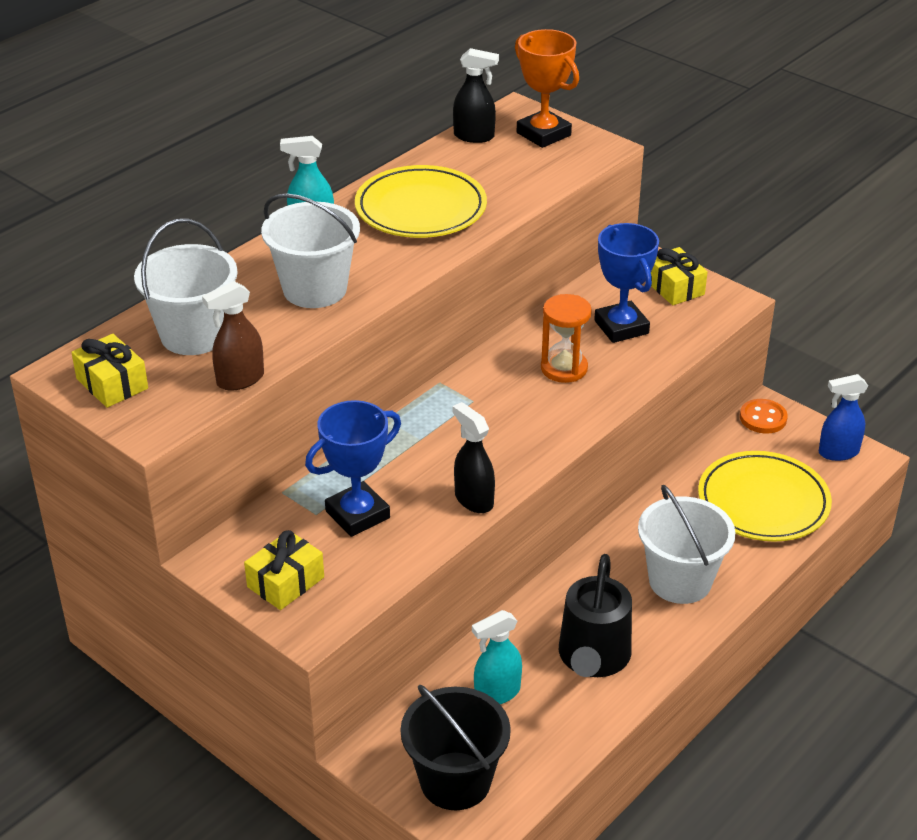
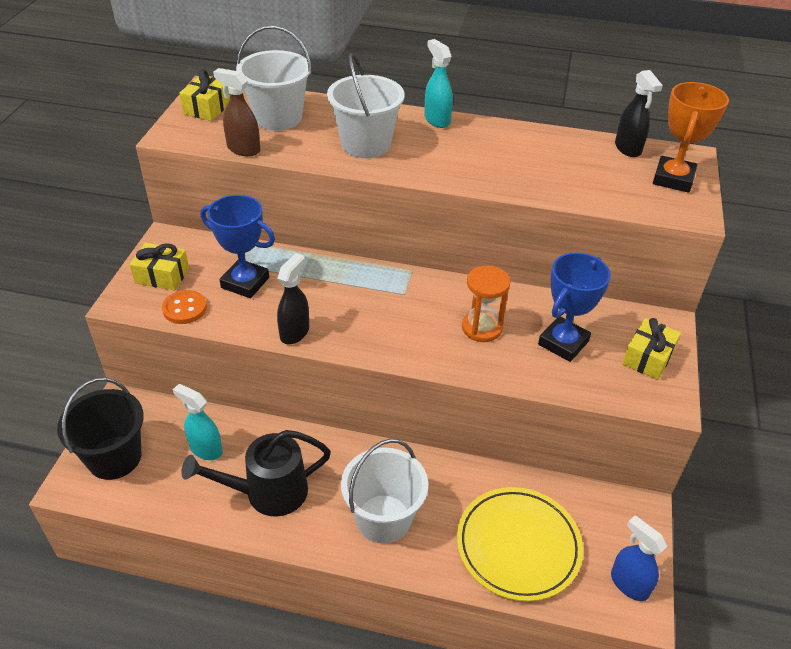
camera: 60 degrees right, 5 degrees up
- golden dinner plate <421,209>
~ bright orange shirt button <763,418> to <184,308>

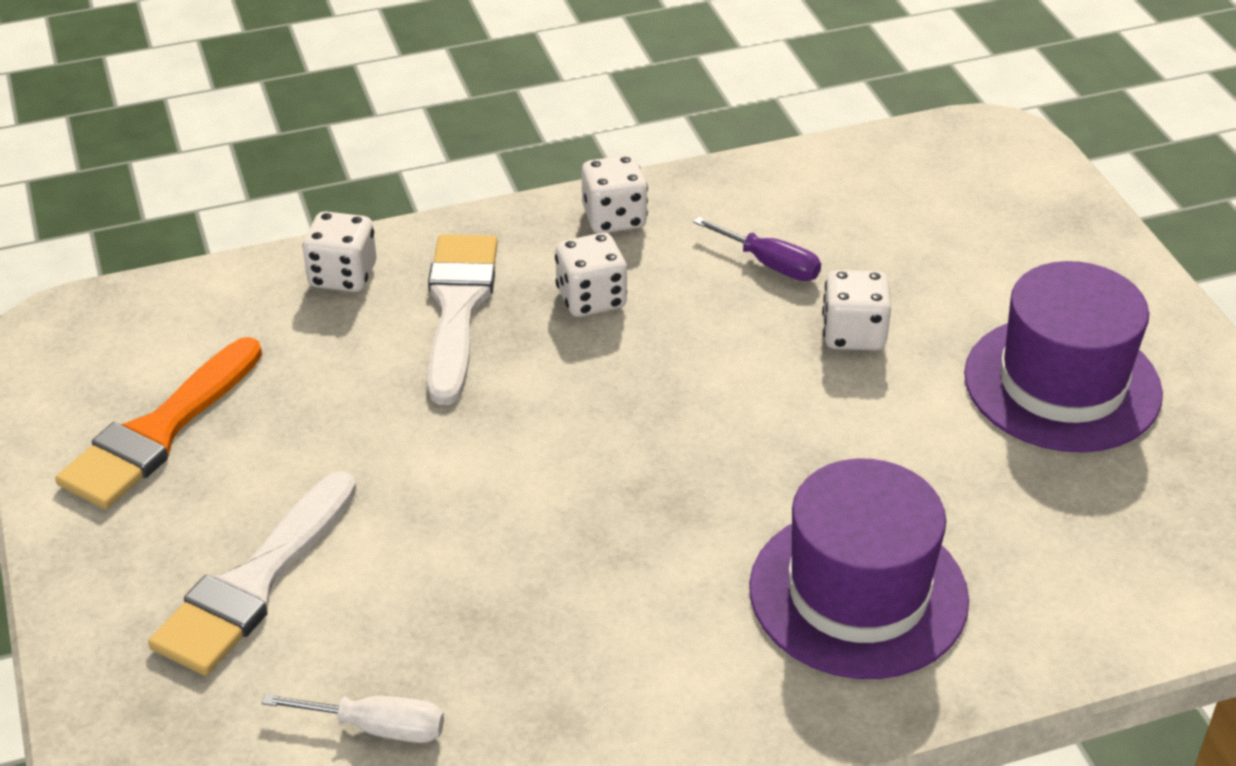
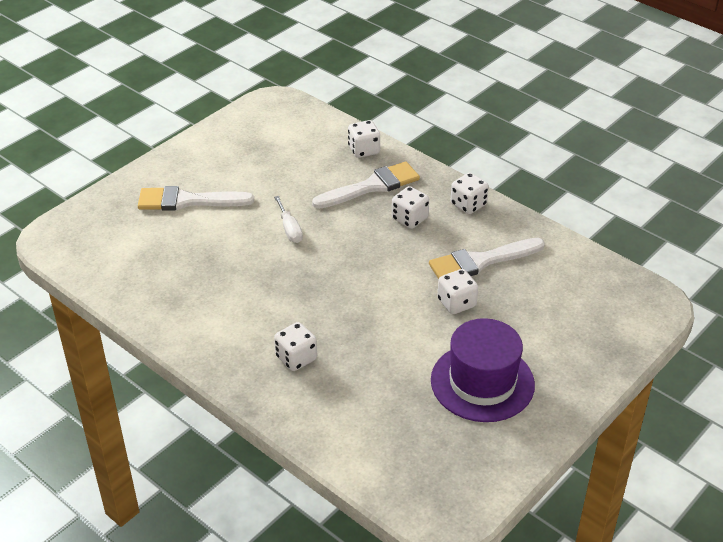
camera: 60 degrees right, 0 degrees up
~ royal purple screwdriver <770,264> to white paintbrush <481,261>
- bright orange paintbrush <158,432>
~ royal purple tall hat <858,593> to white die <296,358>
~ white screwdriver <377,728> to <289,229>

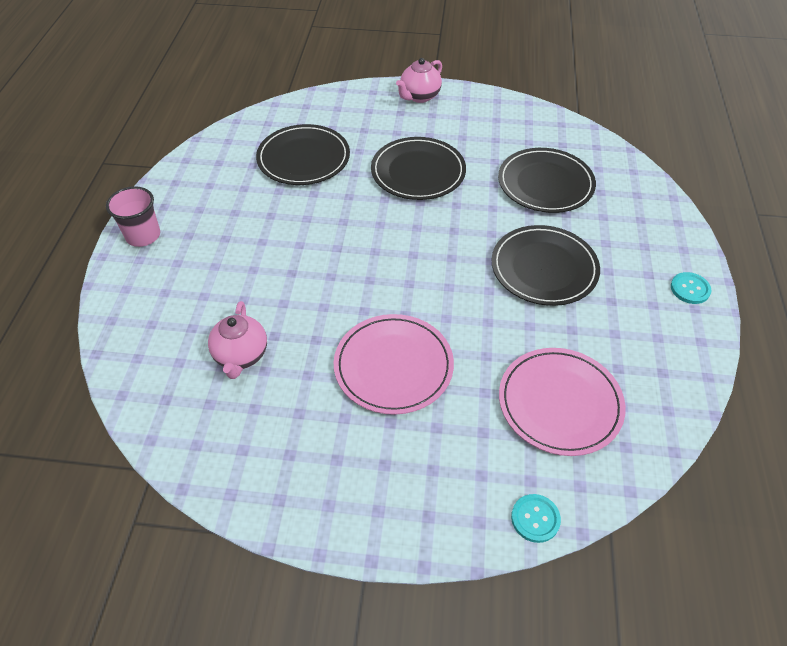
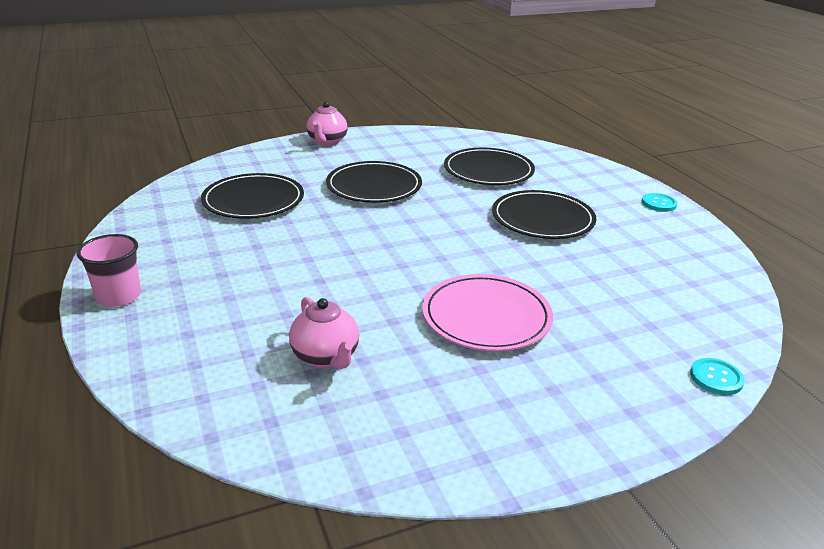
camera: 30 degrees left, 20 degrees down
- pink dinner plate <560,403>

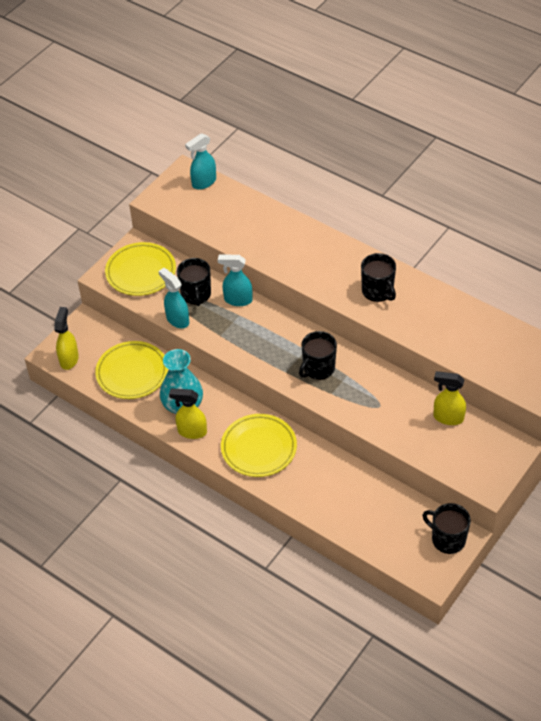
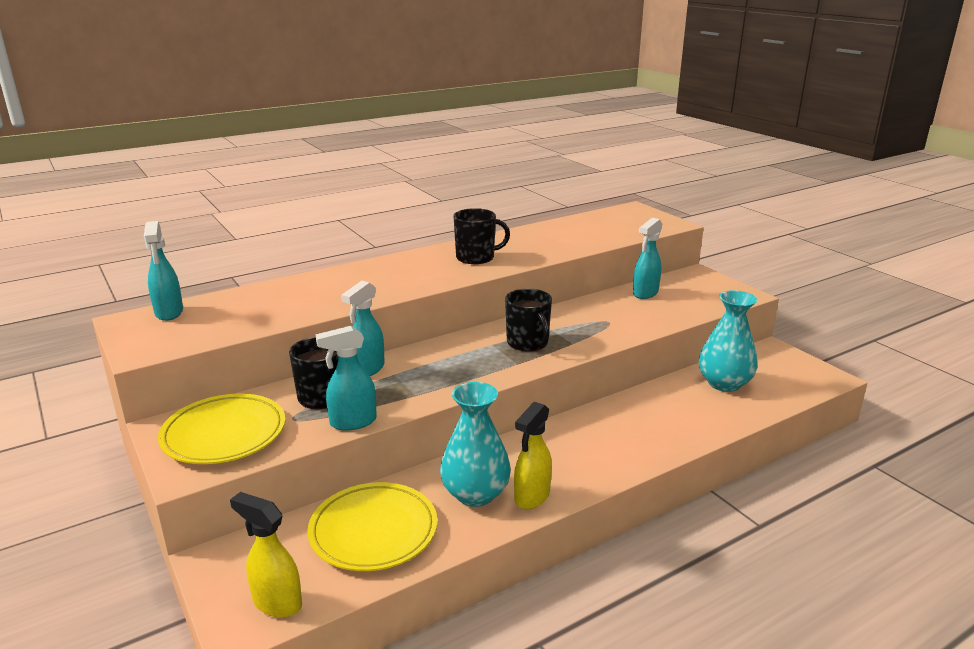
camera: 70 degrees left, 25 degrees down
~ golden spray cleaner <448,417> to turquoise spray cleaner <645,293>
- golden dinner plate <259,448>
- ebony mug <447,539>
+ turquoise tall vase <724,383>

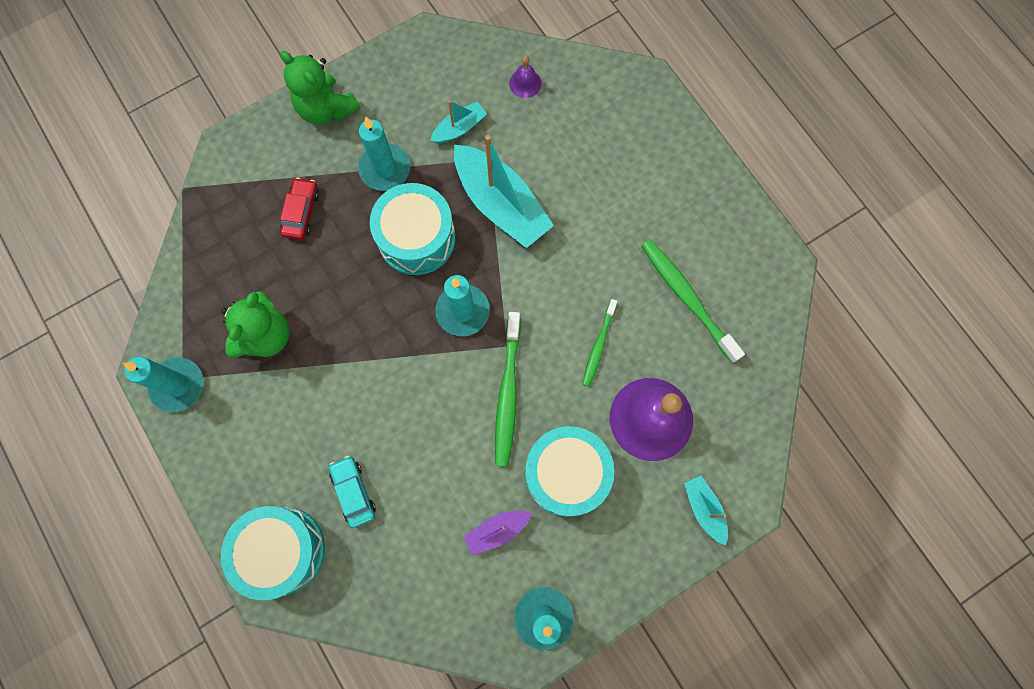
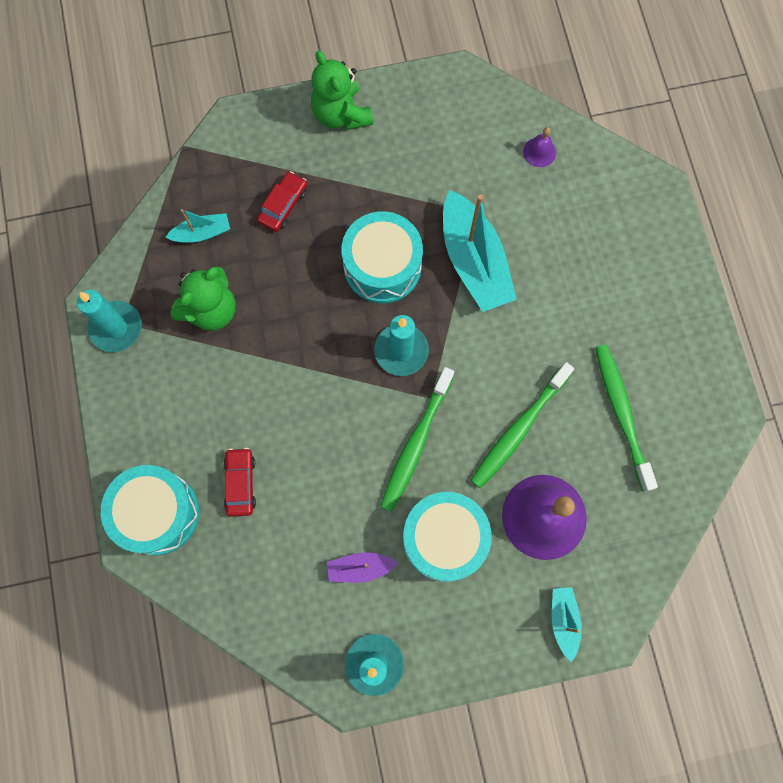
camera: 20 degrees right, 0 degrees up
~ turquoise toy boat <459,128> to <202,233>
- turquoise wax candle <385,169>
~ green dental brush <598,346> = <518,429> x1.66
~ turquoise toy car <353,492> to crimson toy car <240,483>

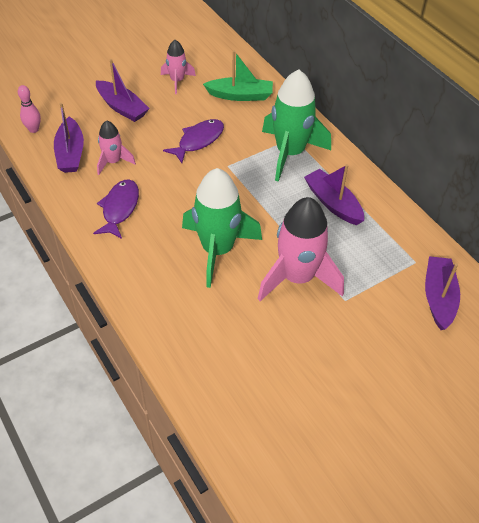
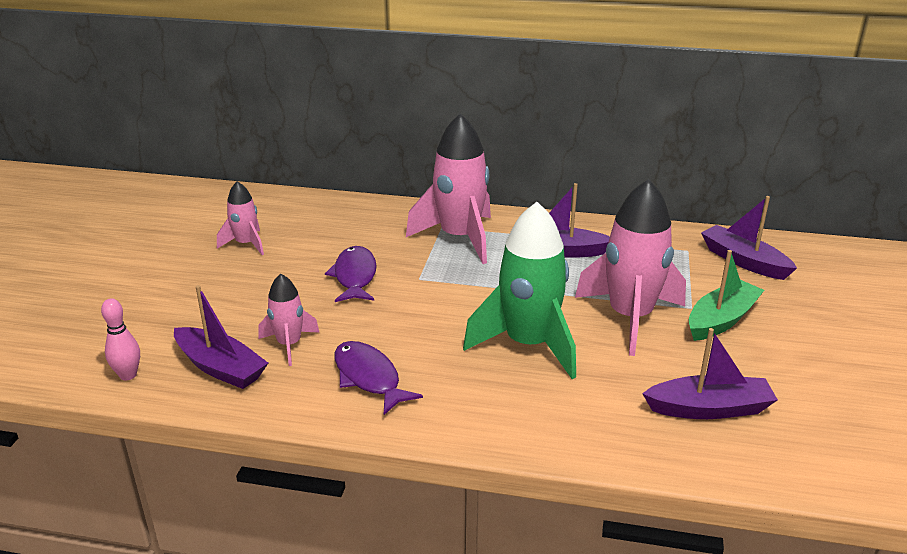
camera: 45 degrees left, 20 degrees down
~ green toy boat <240,95> to <721,320>
~ royal purple toy boat <122,107> to <709,408>
~ green spaceship <290,153> to pink spaceship <459,238>

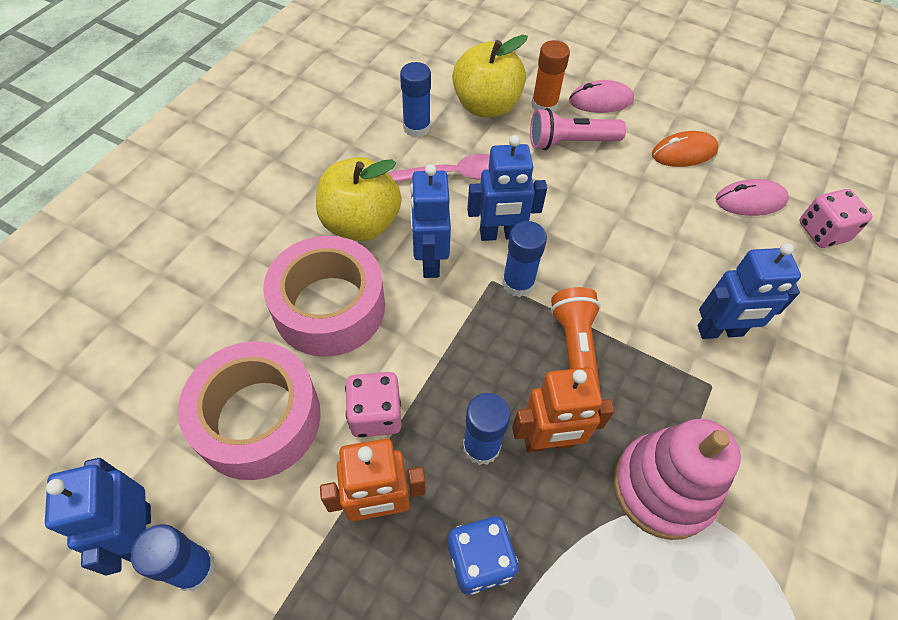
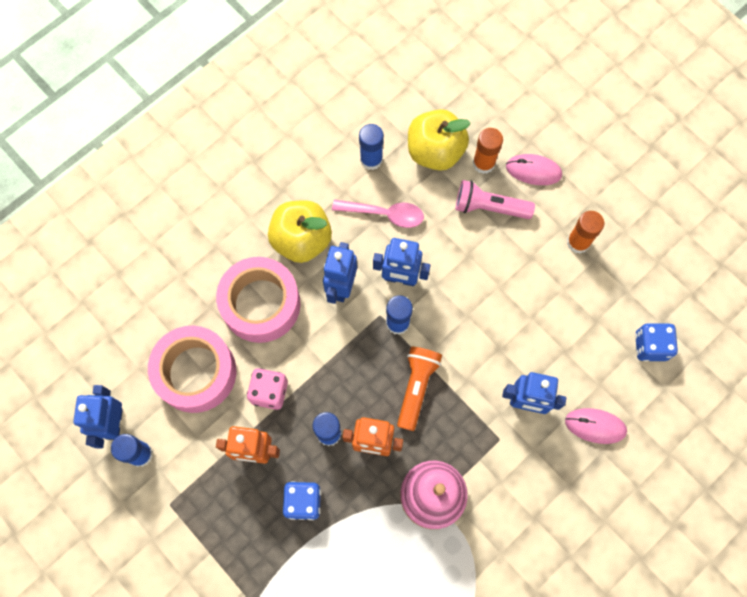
camera: 20 degrees right, 15 degrees up
~ bright orange mouse <684,152> to bright orange stick of glue <578,242>
~ pink mouse <750,201> to <595,426>
~ pink die <822,232> to royal blue die <650,346>

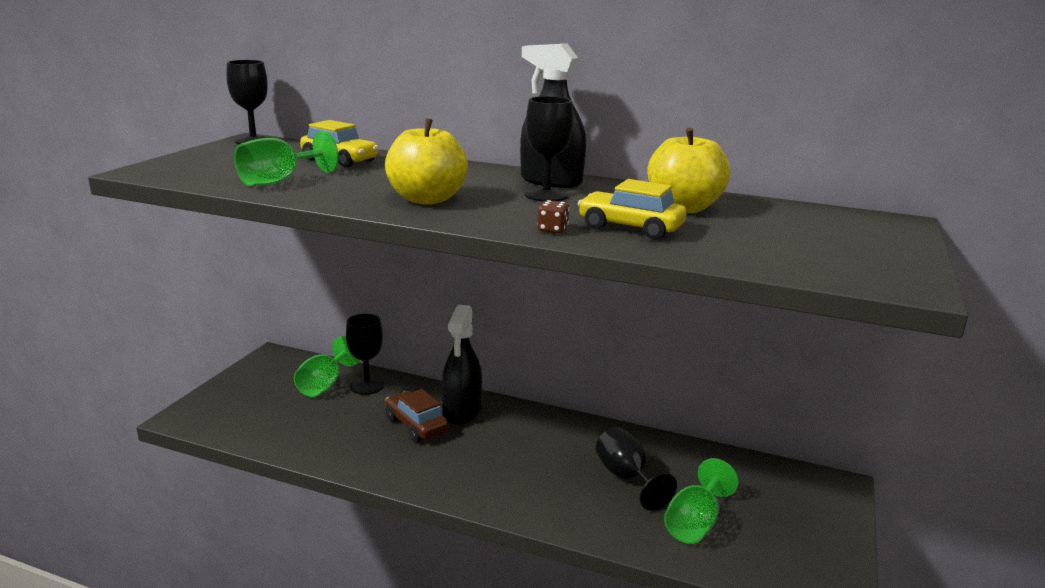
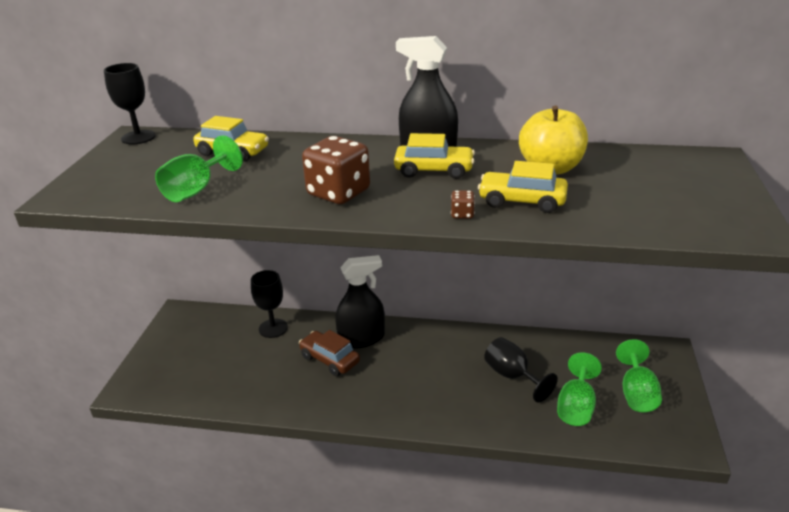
camera: 10 degrees left, 10 degrees up
~ ebony goblet <546,195> to golden toy car <434,170>
~ golden toy apple <427,199> to russet die <338,193>
~ ebony spray cleaner <462,411> = <361,338> 105 degrees counterclockwise
~ green goblet <324,385> to <636,393>

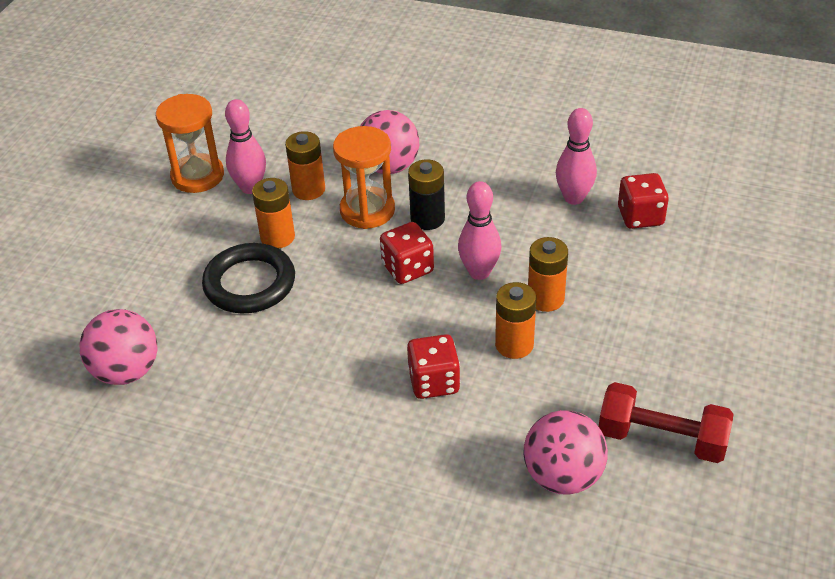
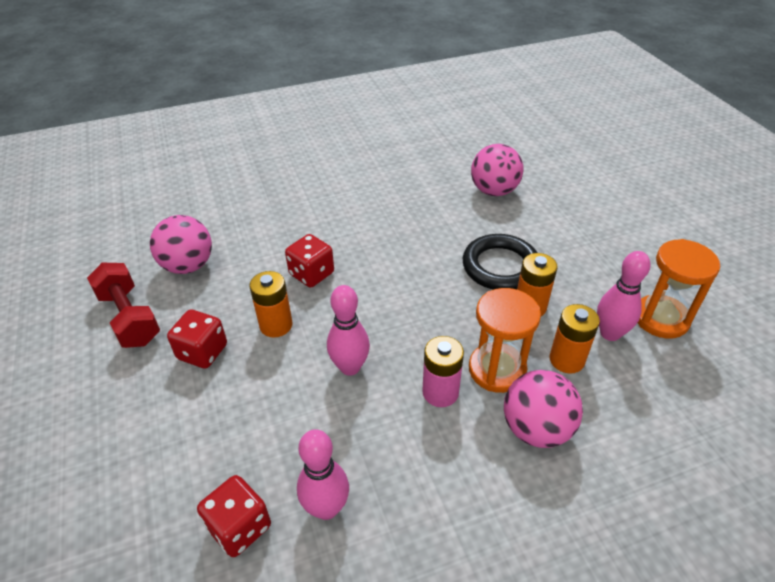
camera: 140 degrees right, 0 degrees up
~ ebony power cell <427,219> to pink power cell <440,392>
~ crimson die <407,268> to <202,352>
- bright orange power cell <545,299>
~ crimson hand weight <661,439> = <129,318> 75 degrees clockwise

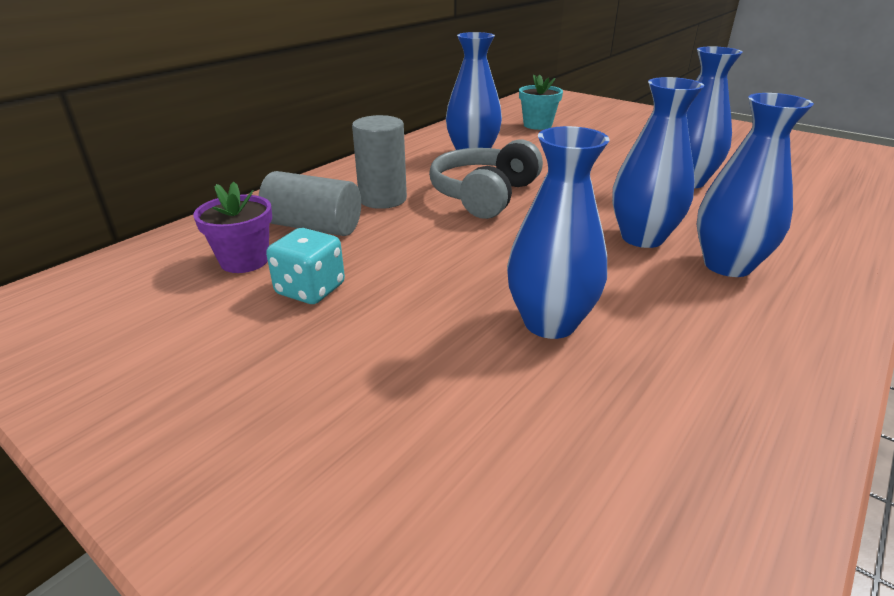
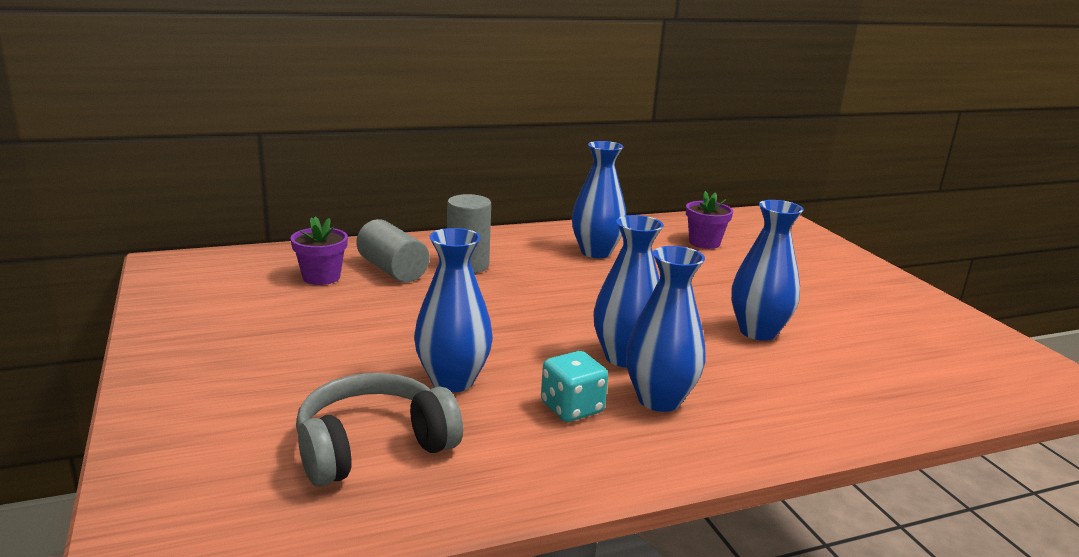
camera: 30 degrees right, 10 degrees down
~ turquoise plant pot <537,125> to royal purple plant pot <704,243>
~ gray headset <484,195> to <373,447>
~ turquoise die <310,289> to <572,408>

